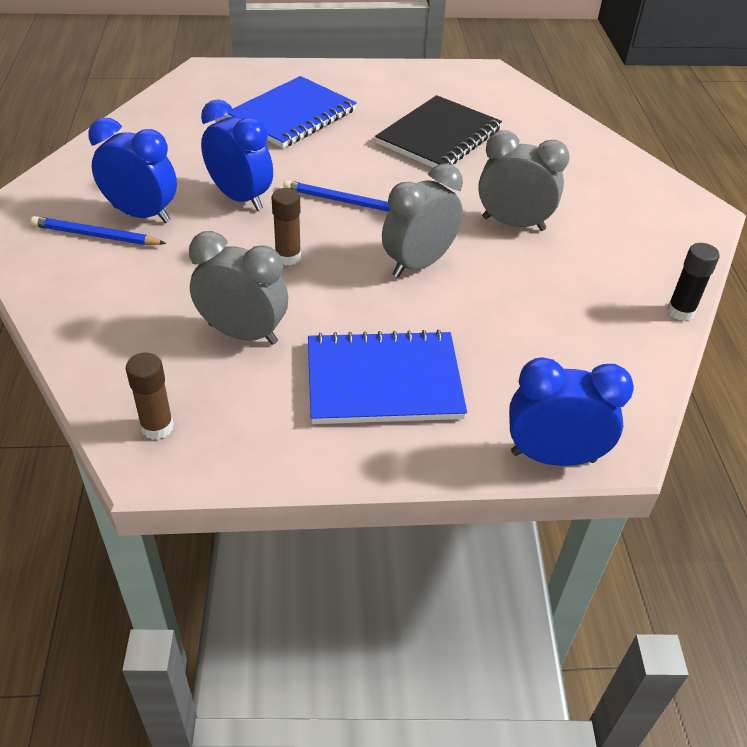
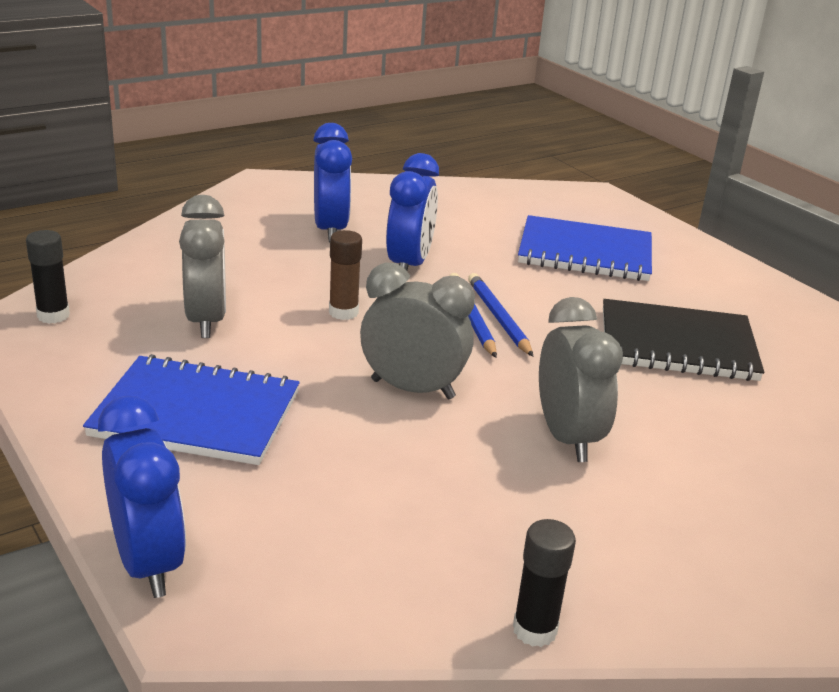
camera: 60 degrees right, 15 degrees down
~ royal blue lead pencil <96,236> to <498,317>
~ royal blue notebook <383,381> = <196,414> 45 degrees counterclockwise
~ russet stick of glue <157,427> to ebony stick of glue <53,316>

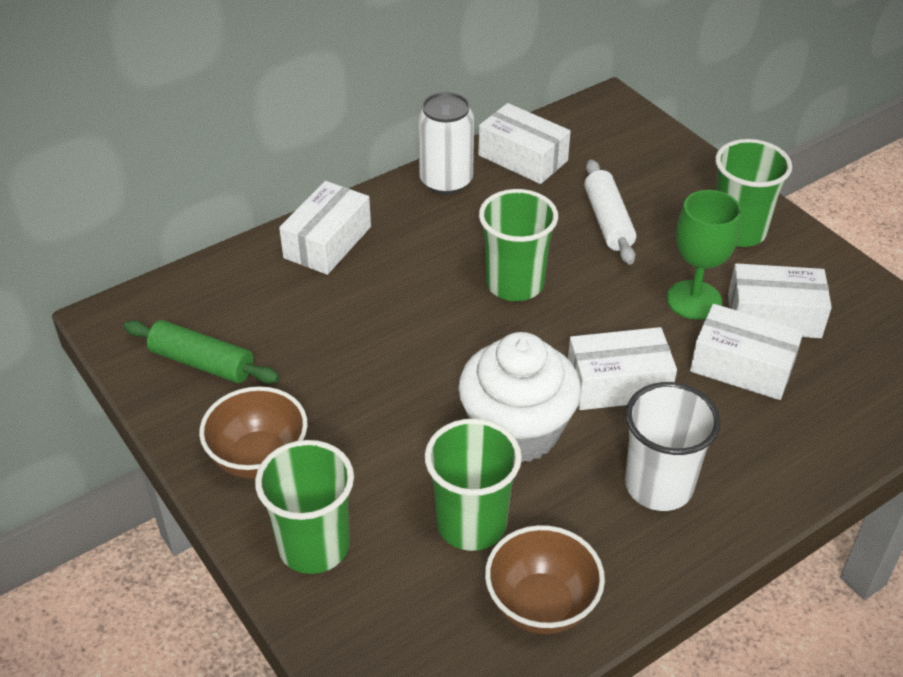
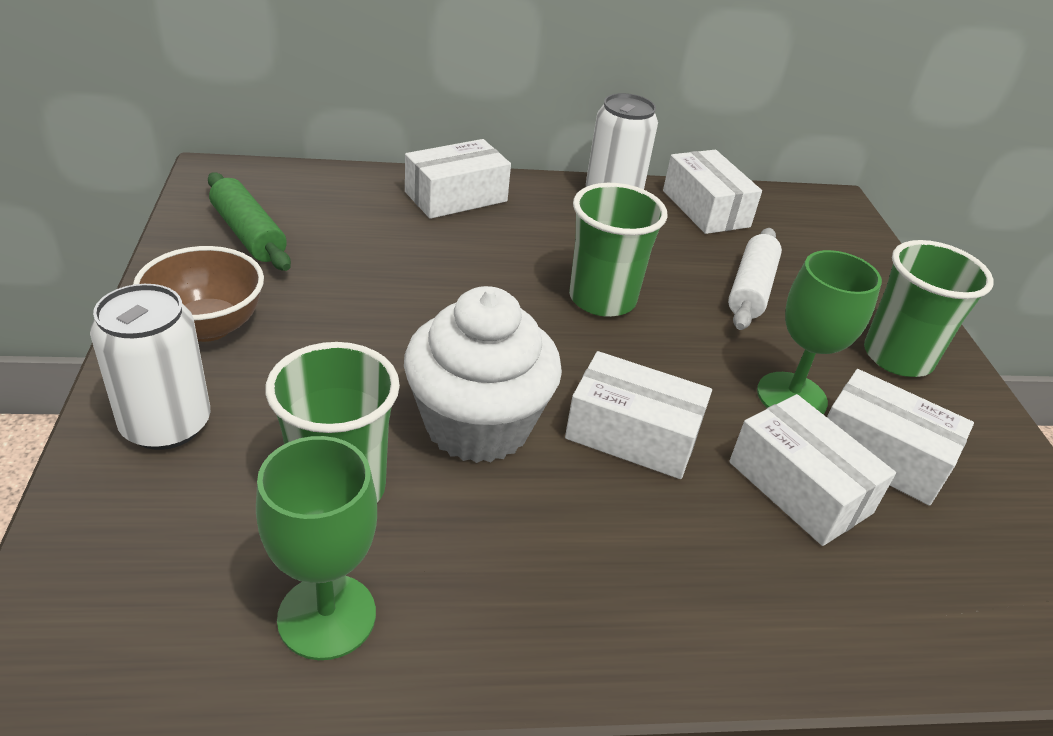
camera: 25 degrees right, 5 degrees down
- white tumbler <658,486>
~ green tumbler <314,546> to white can <166,425>
~ russet serving bowl <541,605> to green goblet <327,616>

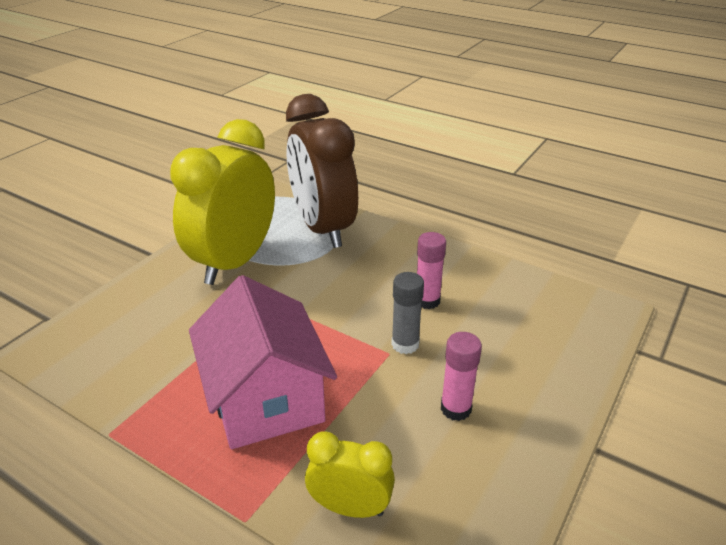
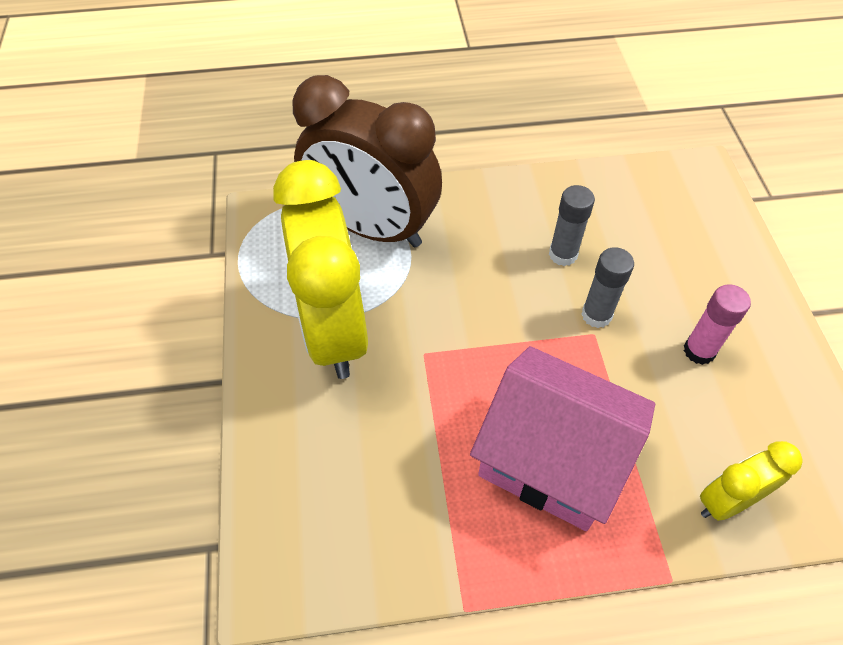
camera: 40 degrees left, 20 degrees up
~ pink stick of glue <427,301> to gray stick of glue <563,254>

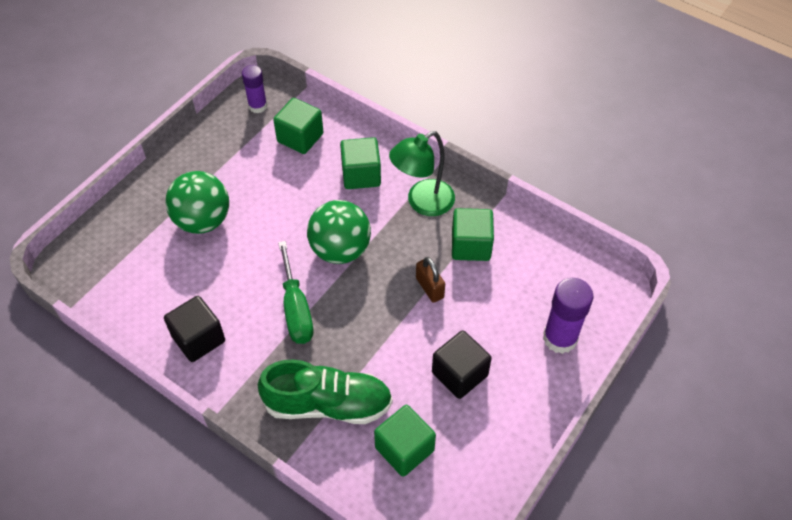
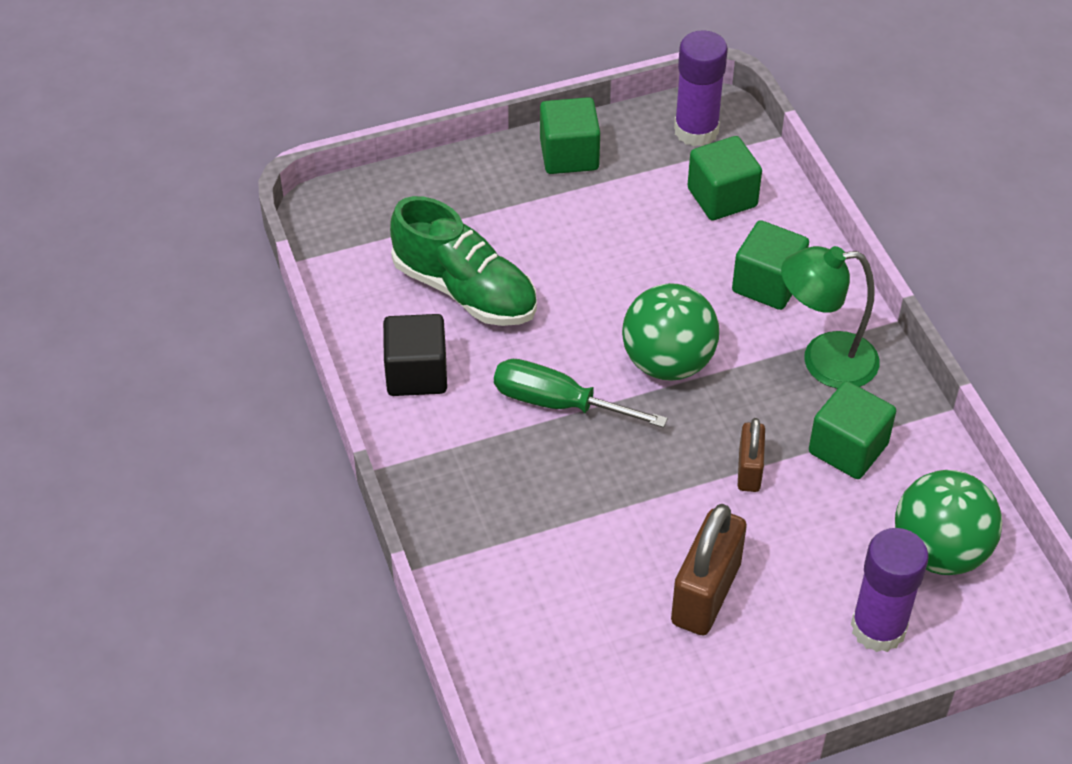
camera: 35 degrees right, 5 degrees down
~ royal purple stick of glue <258,106> = <696,131> x1.53
~ green play ball <203,221> to <939,551>
~ green screwdriver <296,309> = <558,403> 90 degrees clockwise
~ ebony block <459,374> to russet lock <706,594>
~ green shoe <328,404> to <465,290>
~ green block <404,449> to <569,155>

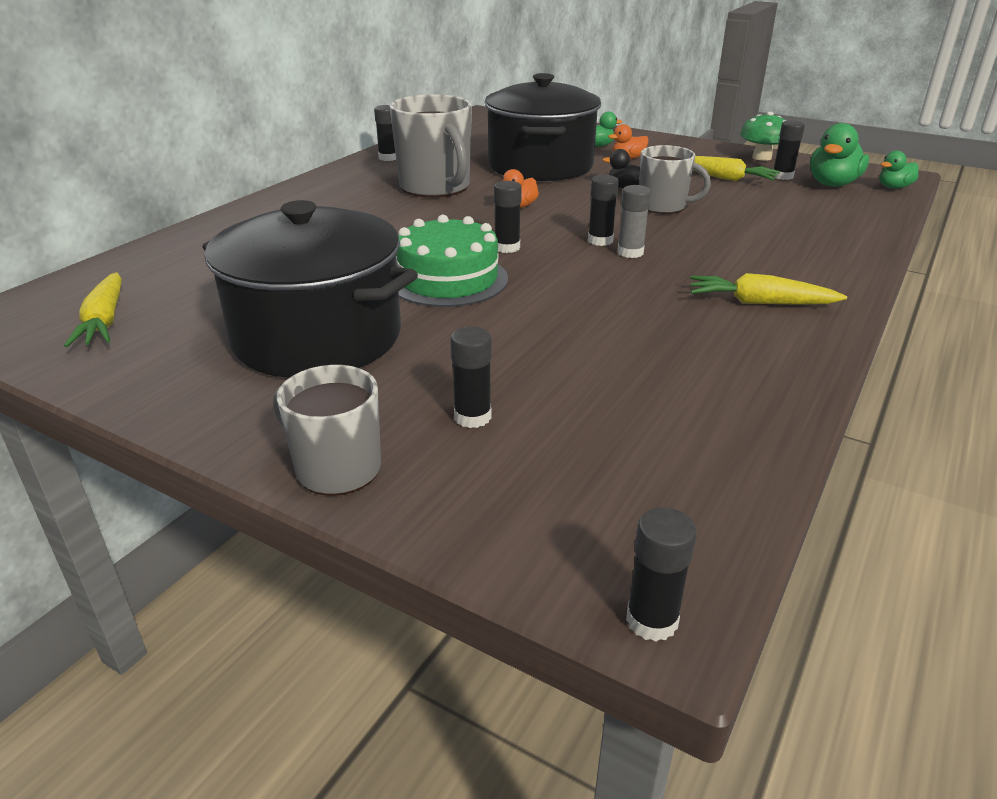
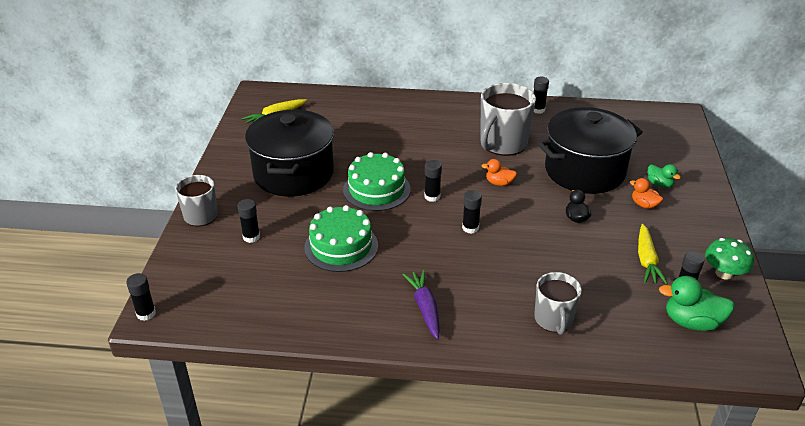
camera: 65 degrees right, 5 degrees up
~ gray mug <663,206> to <553,320>
- green duck <894,187>
- gray stick of glue <630,252>
~ golden toy carrot <760,303> to royal purple toy carrot <425,308>
+ green layer cake <341,246>

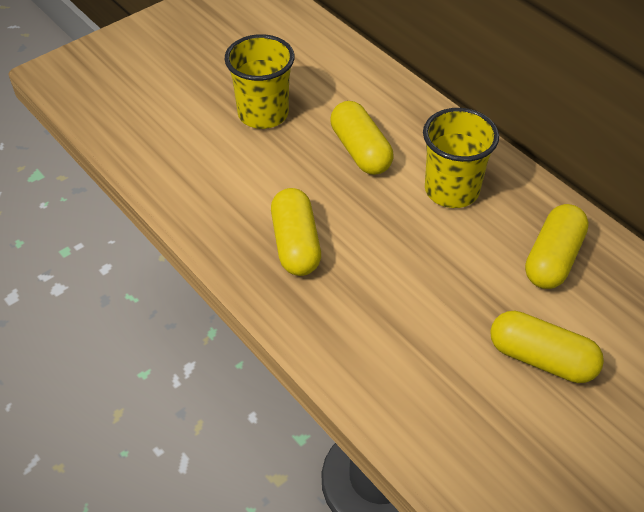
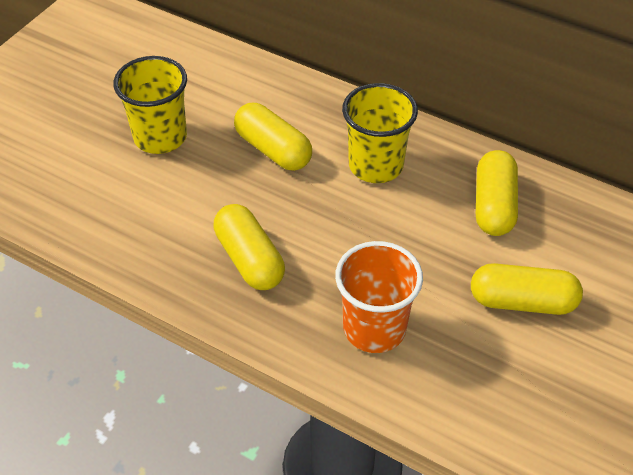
camera: 20 degrees left, 0 degrees up
+ bright orange tumbler <374,328>

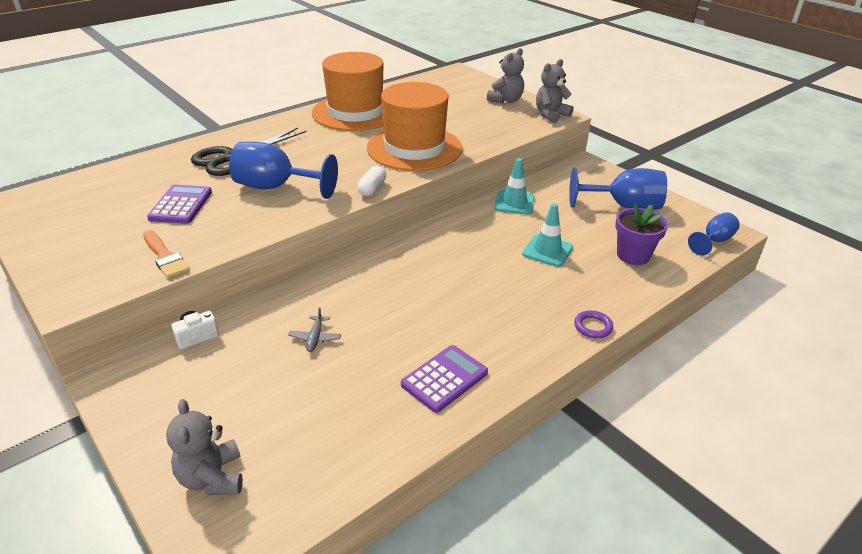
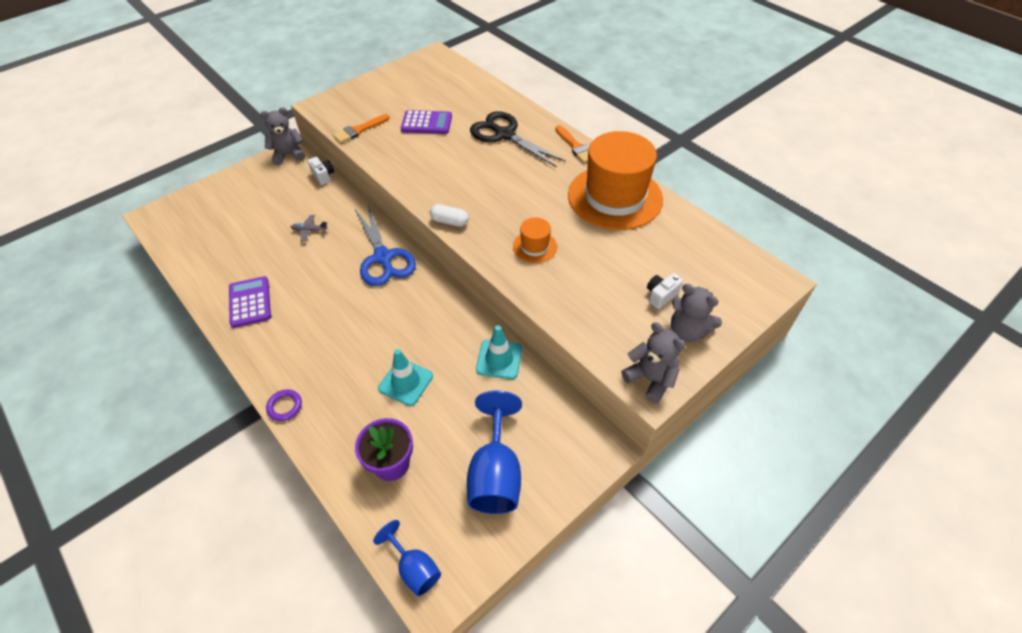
camera: 90 degrees right, 15 degrees up
~ bright orange tall hat <414,148> = <535,246> x0.44
- royal blue goblet <275,187>
~ royal purple adding machine <444,379> = <250,302> 150 degrees counterclockwise
~ gray teddy <212,478> to <288,155>
+ bright orange paintbrush <575,146>
+ royal blue scissors <383,257>
+ white camera <661,296>

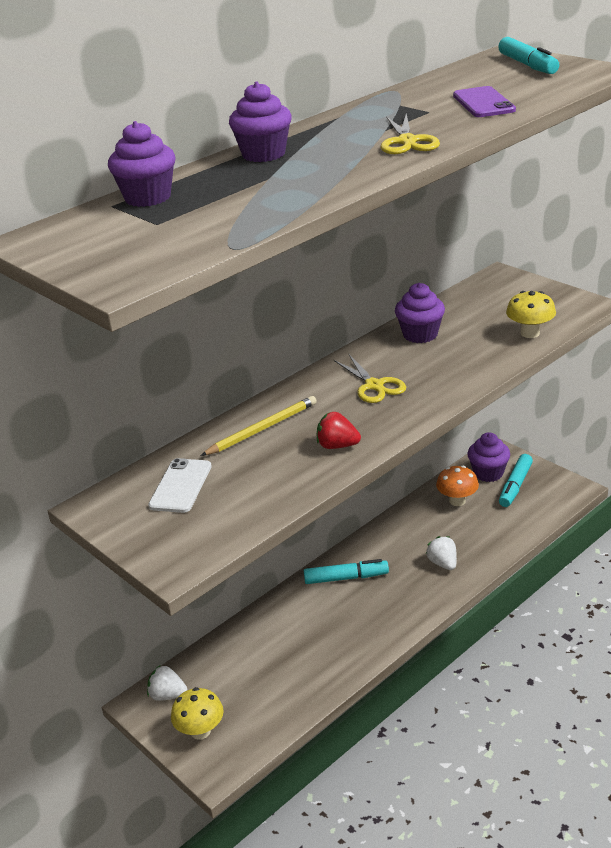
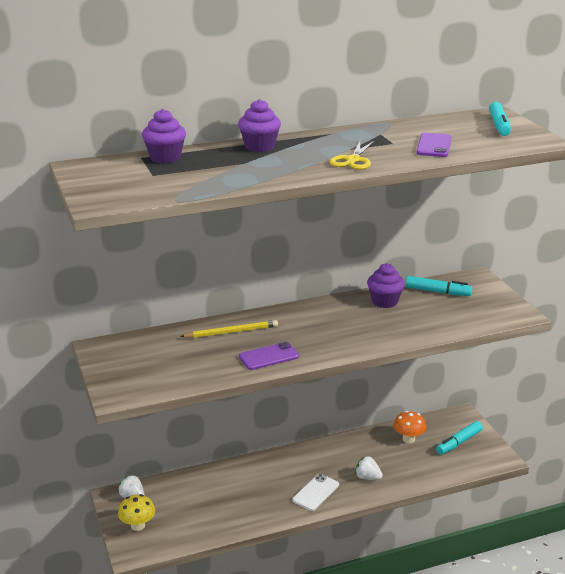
camera: 20 degrees right, 5 degrees down
- golden mushroom <530,333>
- golden scissors <374,386>
~ crimson berry <337,446> to royal purple mobile phone <268,356>
- royal purple cupcake <488,473>
~ white mobile phone <180,486> to <316,492>
~ white berry <443,563> = <367,477> 60 degrees counterclockwise
~ turquoise marker <346,578> to <438,292>

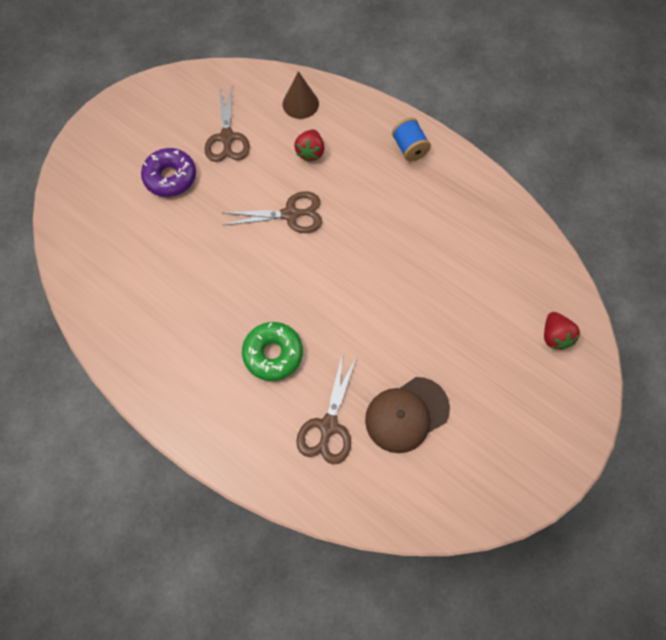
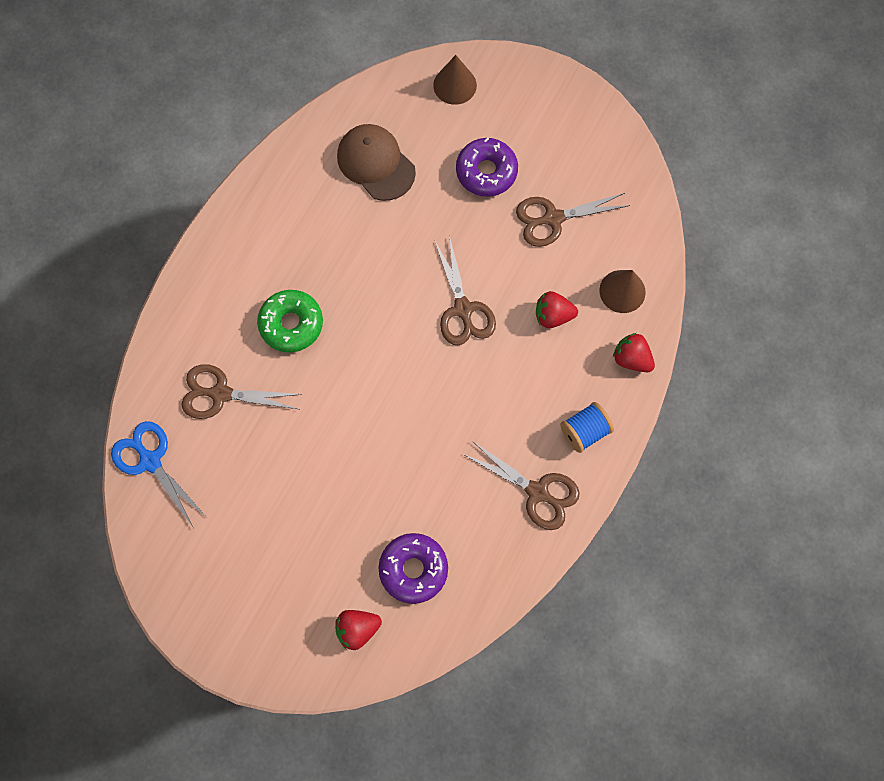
camera: 80 degrees right, 5 degrees up
~ russet baseball cap <406,414> to <376,163>
+ russet cone shape <455,85>
+ crimson berry <631,359>
+ royal blue scissors <150,461>
+ russet scissors <537,492>
+ royal purple doughnut <413,569>

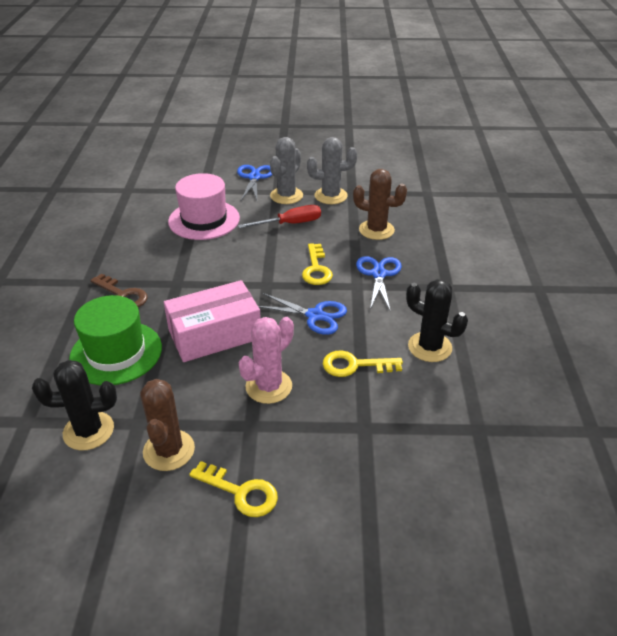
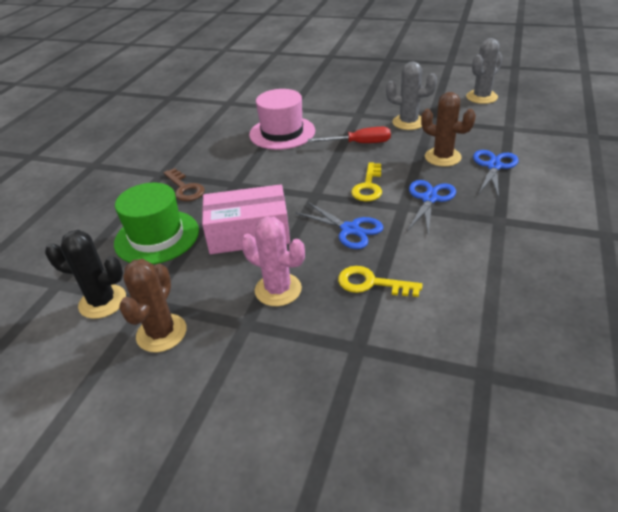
camera: 20 degrees right, 0 degrees up
~ gray saguaro cactus <286,196> to <481,97>
~ royal blue scissors <254,177> to <494,166>
- ebony saguaro cactus <429,347>
~ pink saguaro cactus <269,386> = <278,290> 60 degrees clockwise
- golden key <241,492>

